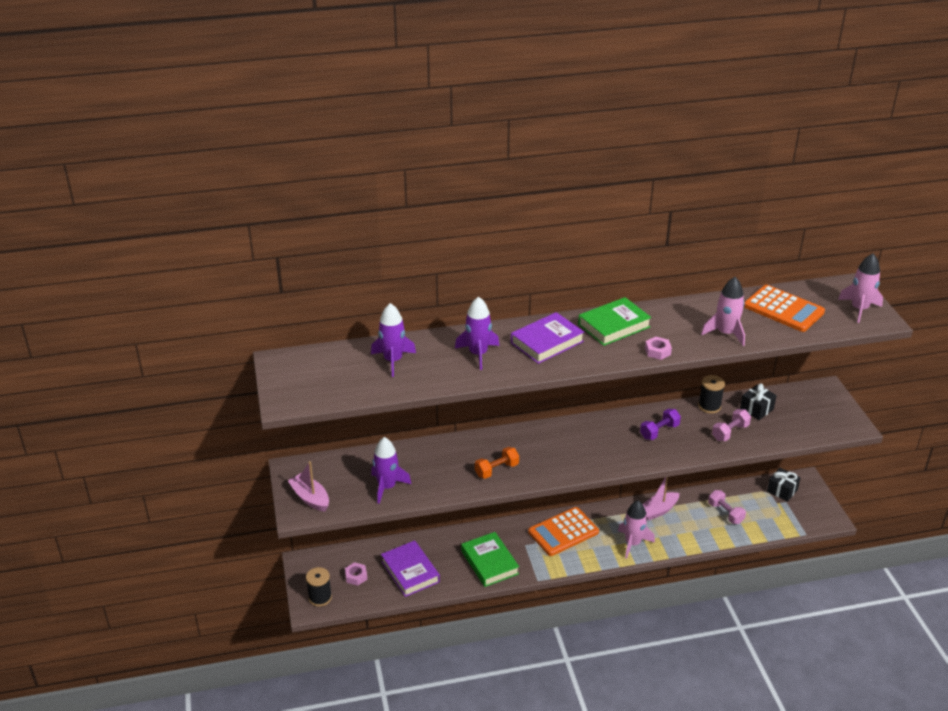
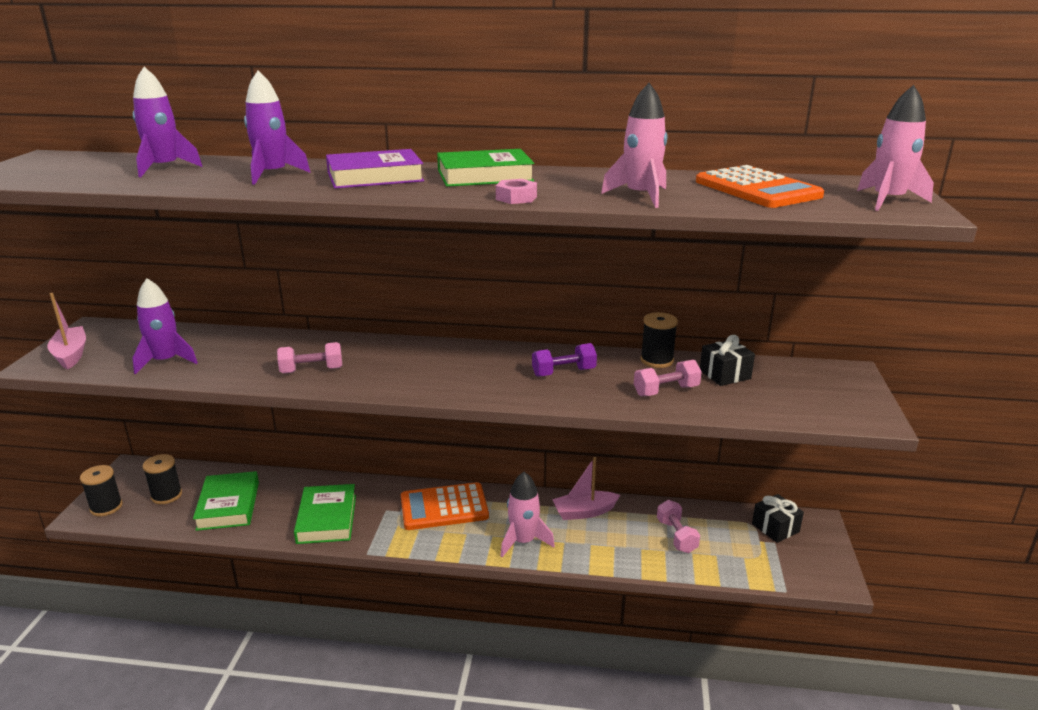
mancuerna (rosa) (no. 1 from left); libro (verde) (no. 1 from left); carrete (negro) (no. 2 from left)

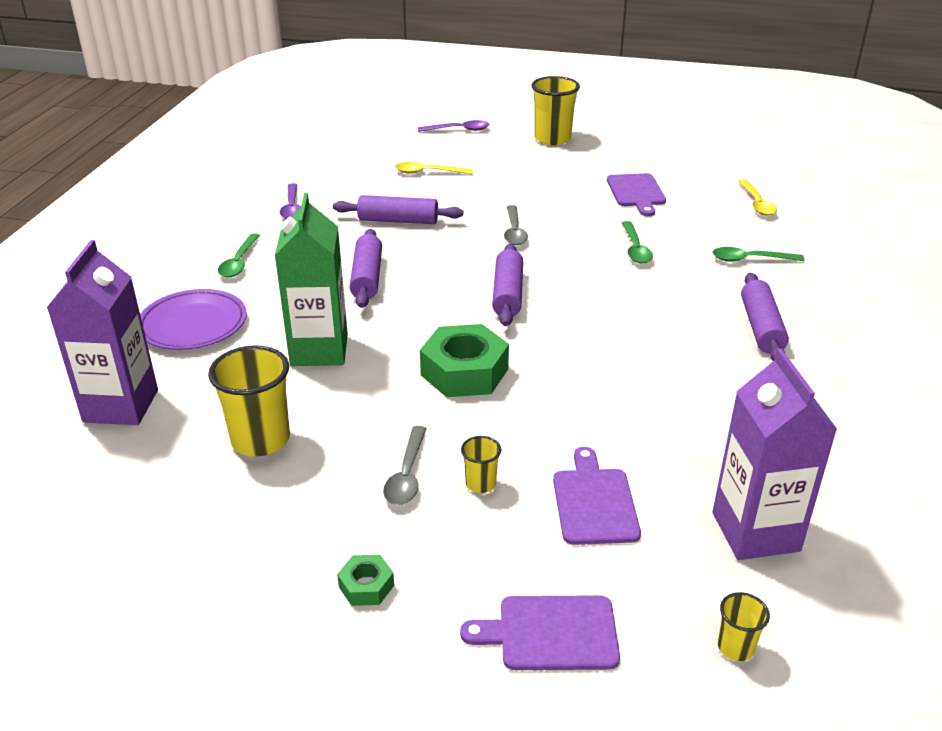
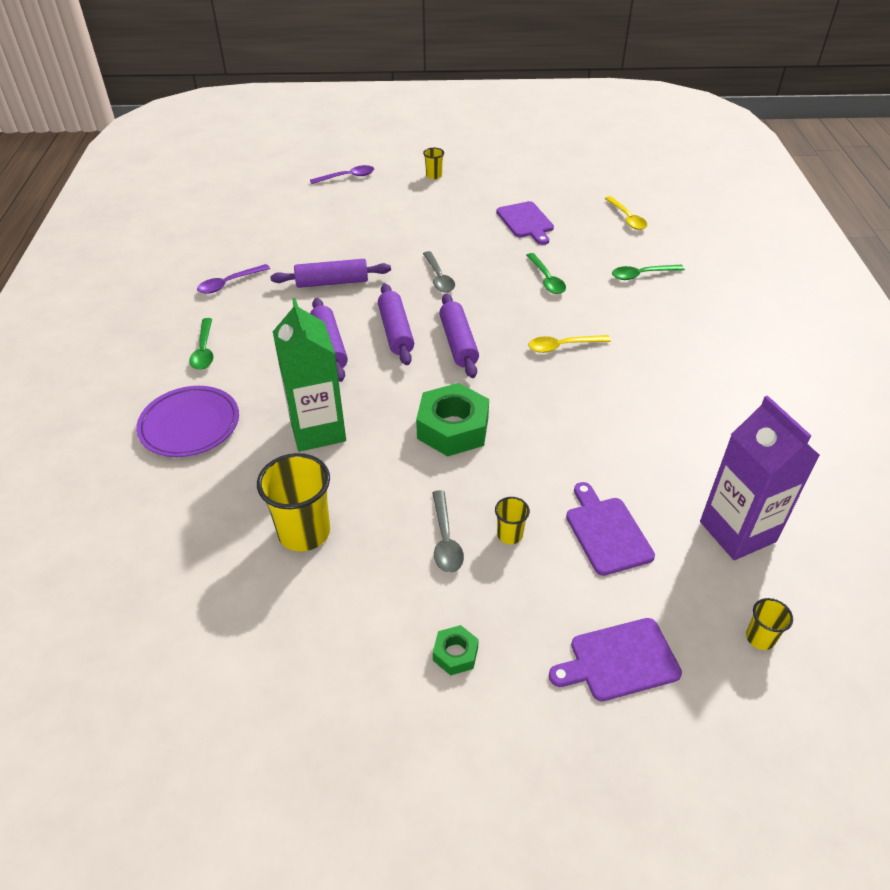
vaso (amarillo) (no. 2 from left); cuchara (amarillo) (no. 1 from left); cuchara (morado) (no. 1 from left); cartón de leche (morado) (no. 1 from left in the first image); rodillo (morado) (no. 3 from left)

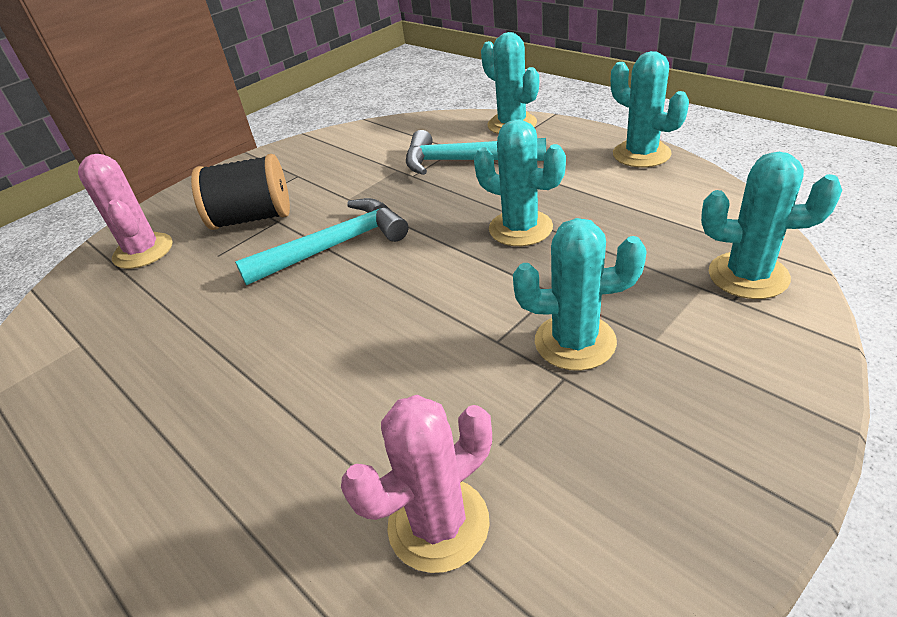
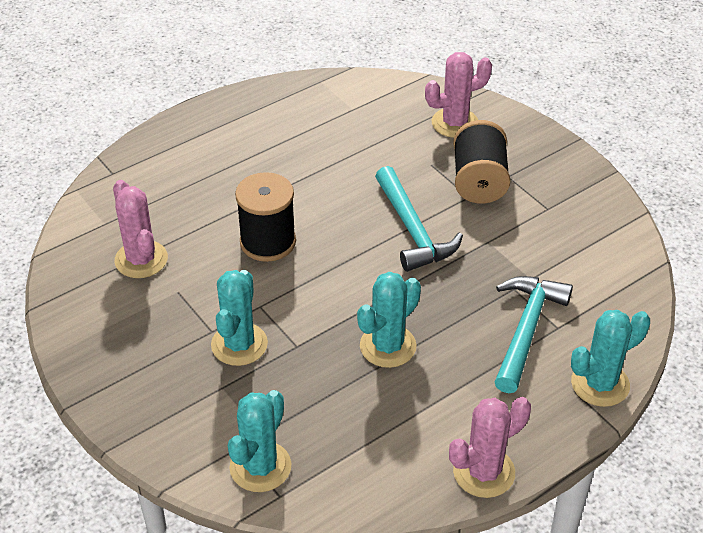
cactus (rosa) (no. 3 from left); carrete (negro) (no. 1 from left)

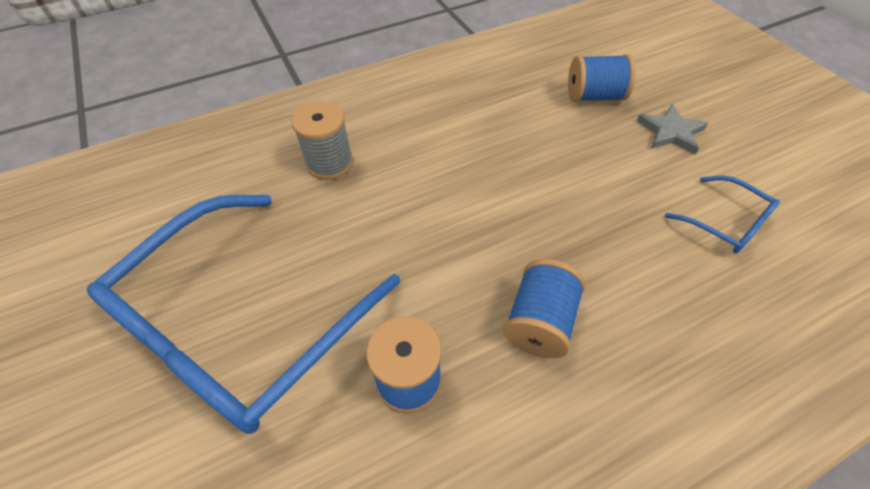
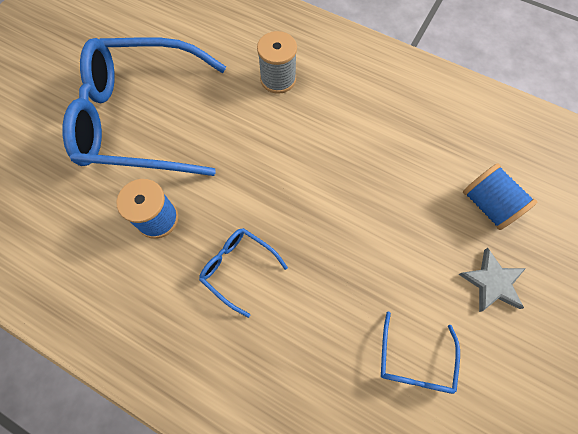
gafas (azul) (no. 2 from left)

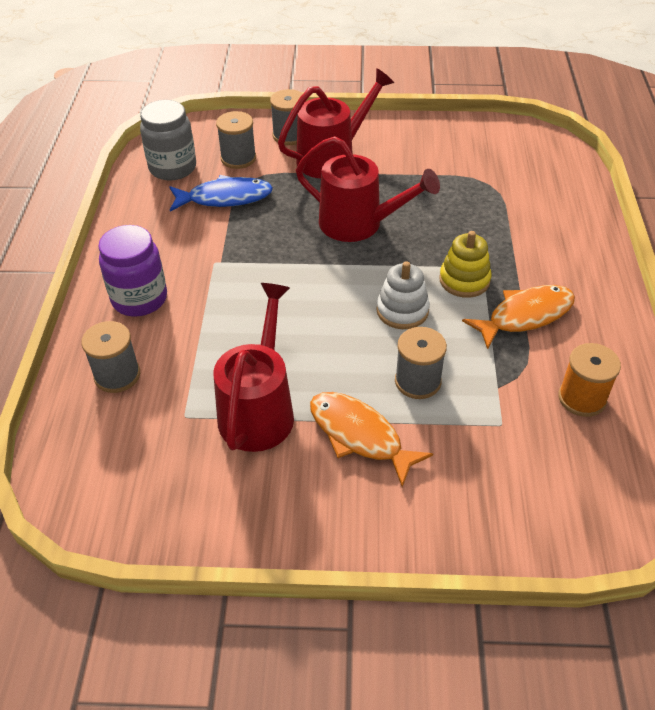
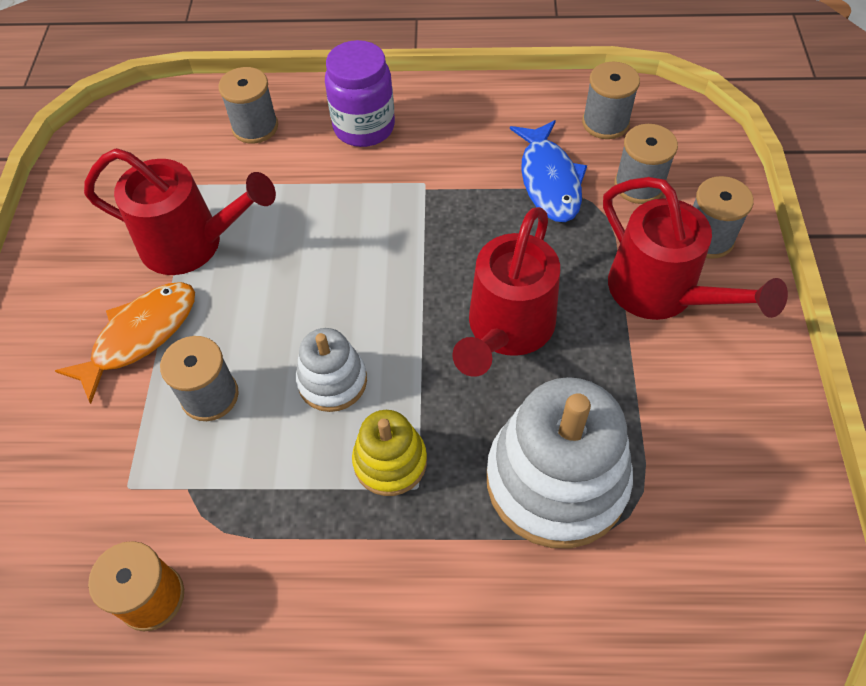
carrete (gris) (no. 3 from left); pez (naranja) (no. 2 from left in the first image); juguete apilable (blanco) (no. 2 from left)

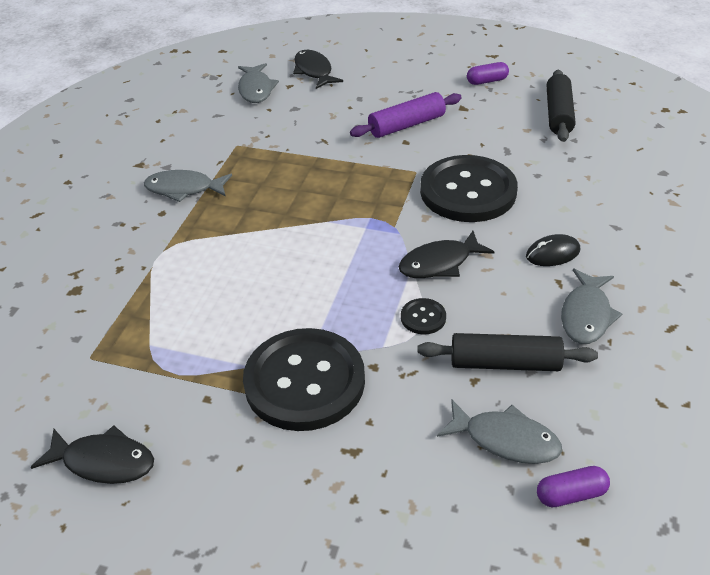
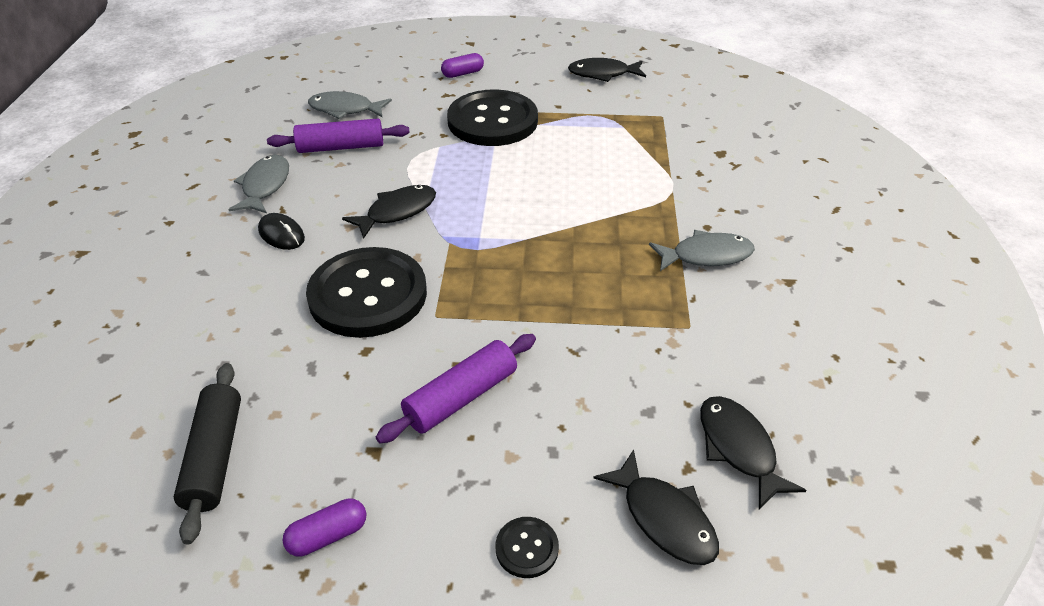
pez (negro) (no. 4 from left); ratón (negro); botón (negro) (no. 3 from left); rodillo (morado) (no. 1 from left); cápsula (morado) (no. 2 from left)

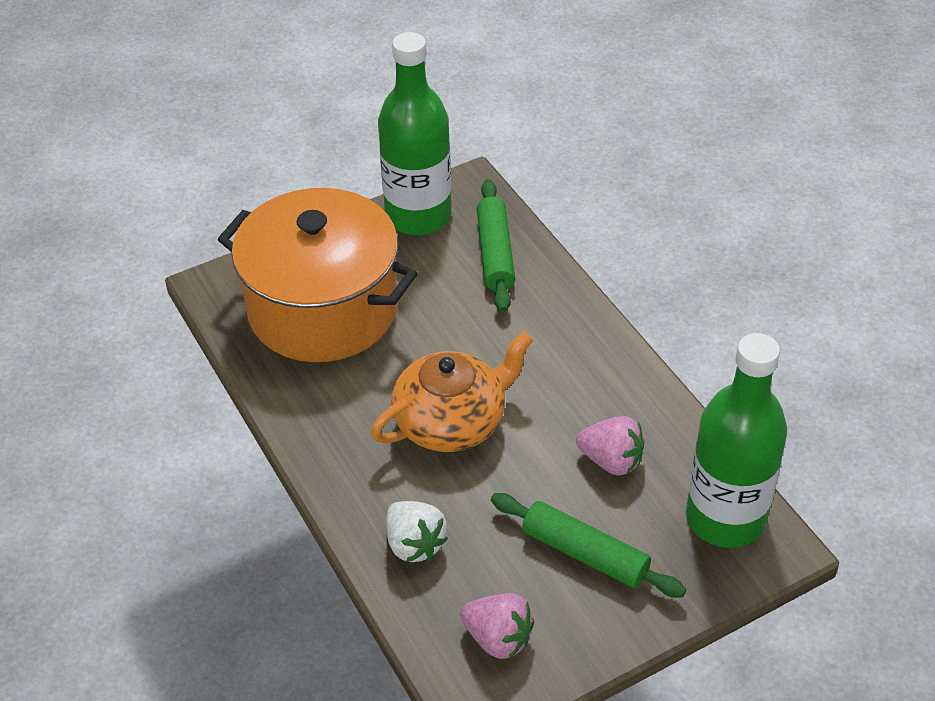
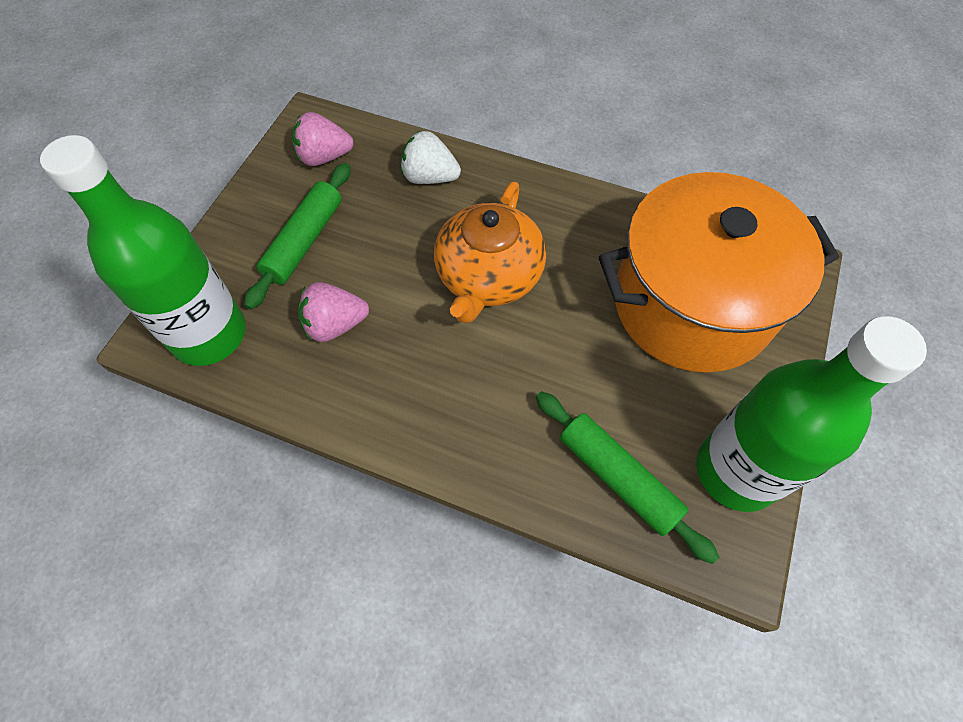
rodillo (verde) (no. 1 from left)

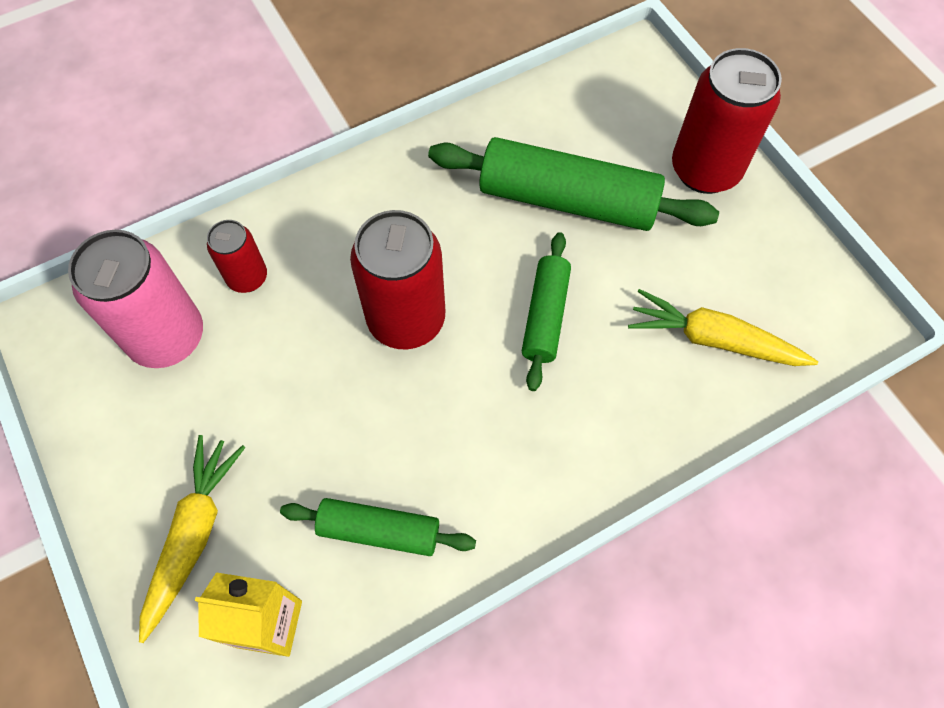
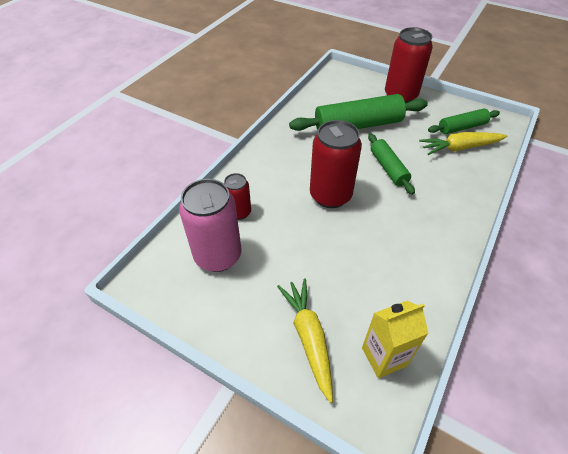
rodillo (verde) (no. 3 from left)

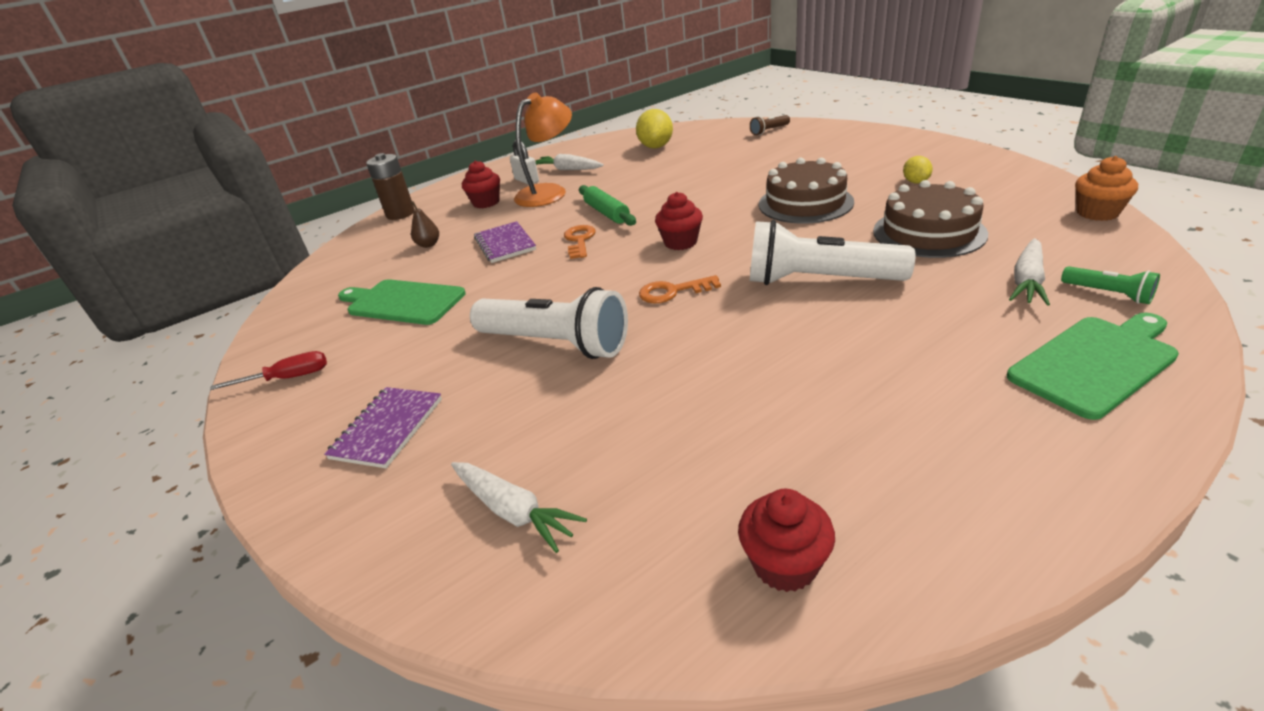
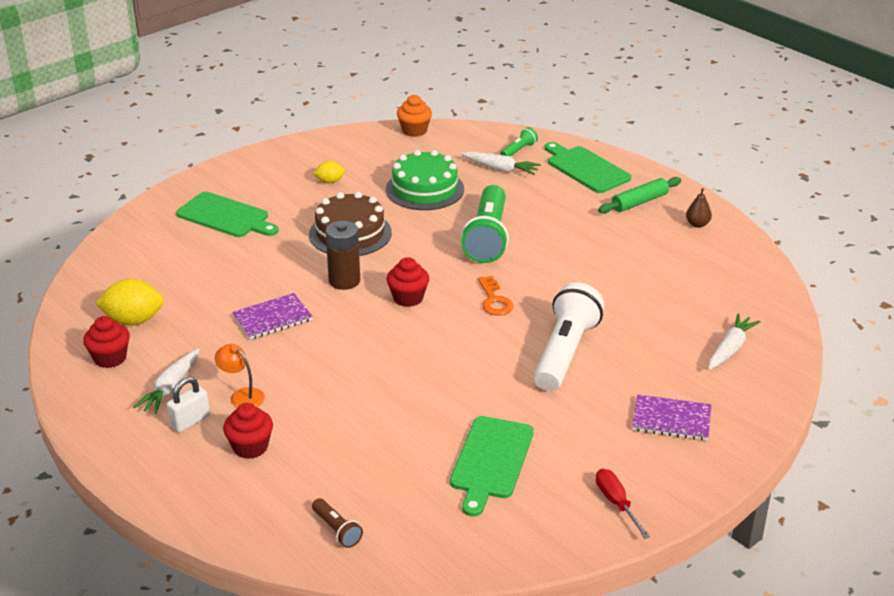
lámpara (naranja); lámpara de mano (marrón); pila (marrón); tarta (verde); rodillo (verde); pera (marrón); lámpara de mano (verde) (no. 1 from left); cuaderno (morado) (no. 1 from left); llave (naranja) (no. 1 from left in the first image); magdalena (rojo) (no. 1 from left); tabla de cortar (verde) (no. 1 from left)

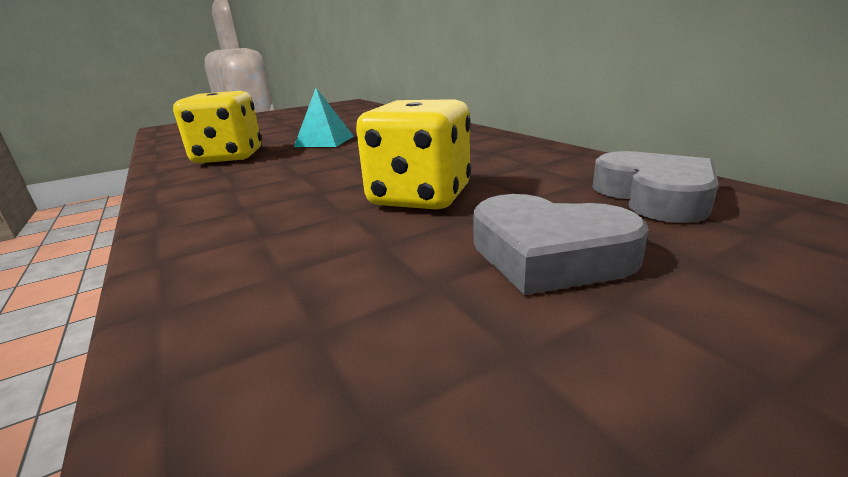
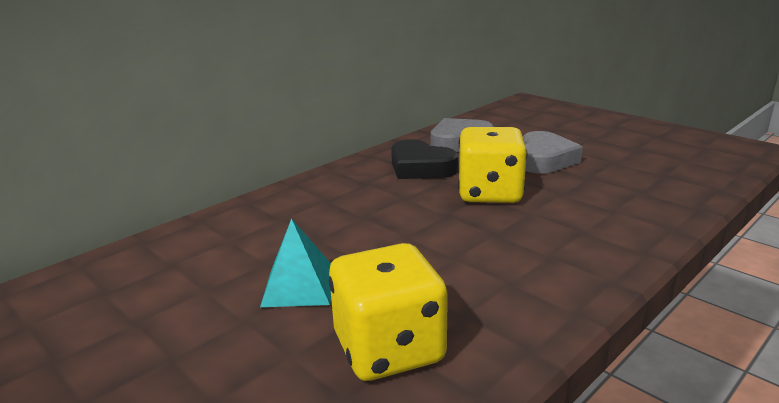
corazón (negro)

